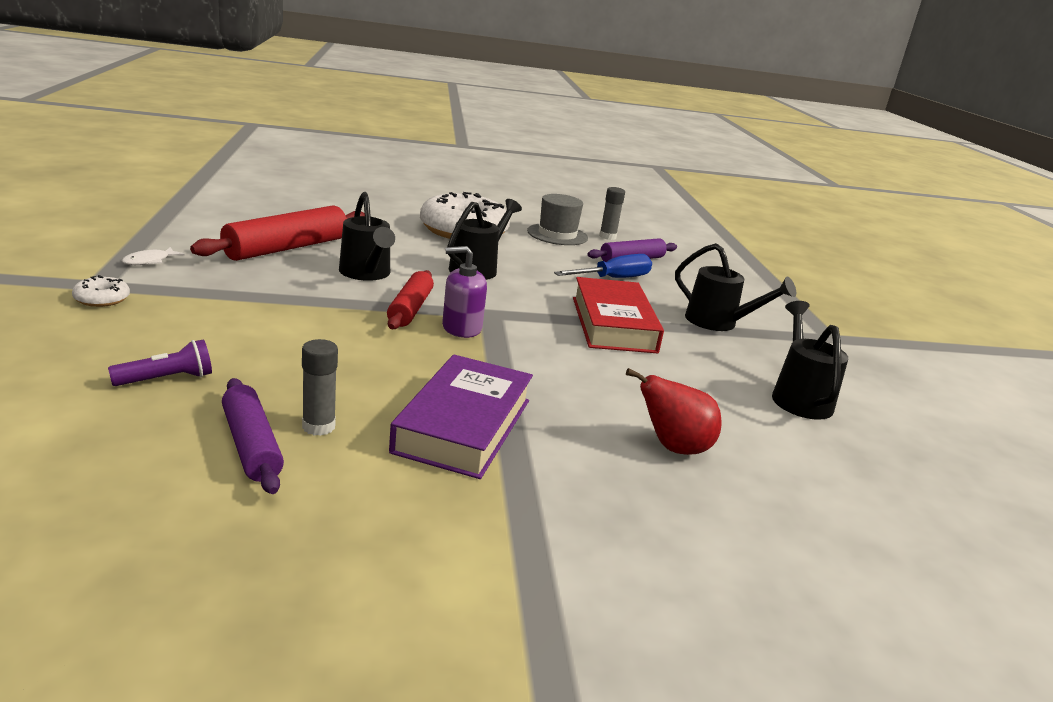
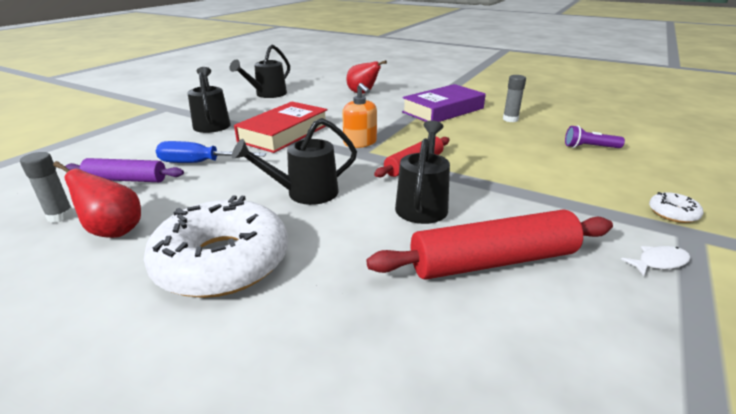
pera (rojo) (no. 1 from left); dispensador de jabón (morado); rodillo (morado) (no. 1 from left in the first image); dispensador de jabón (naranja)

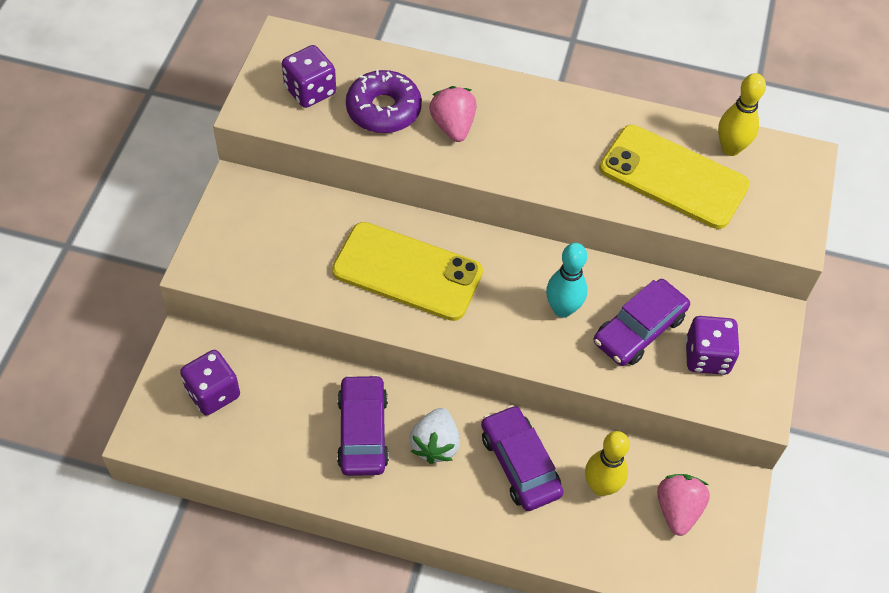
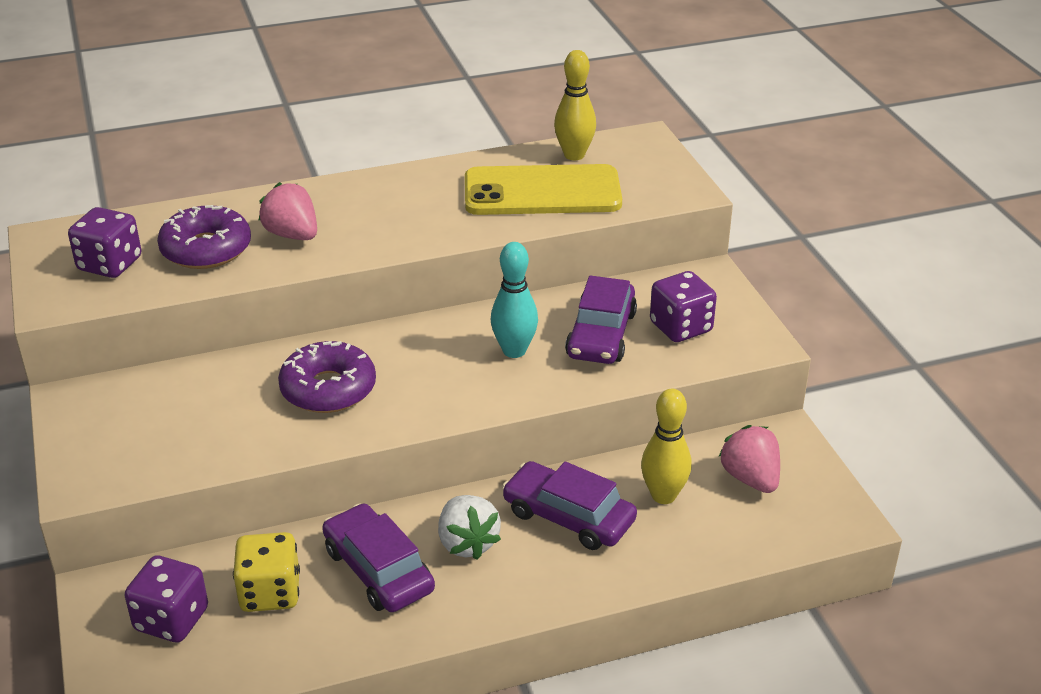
rosquilla (morado) (no. 2 from left); dado (amarillo)

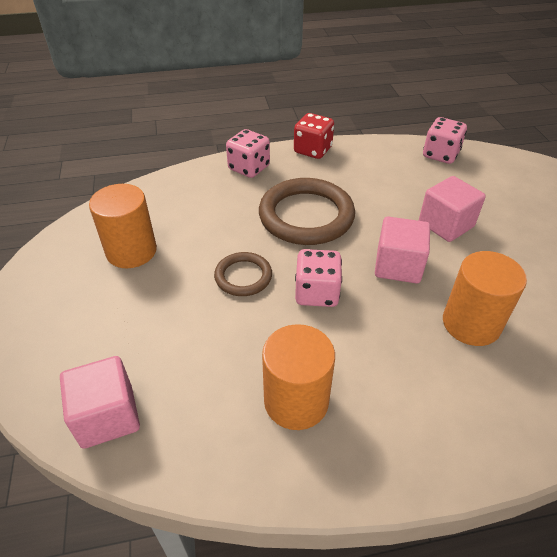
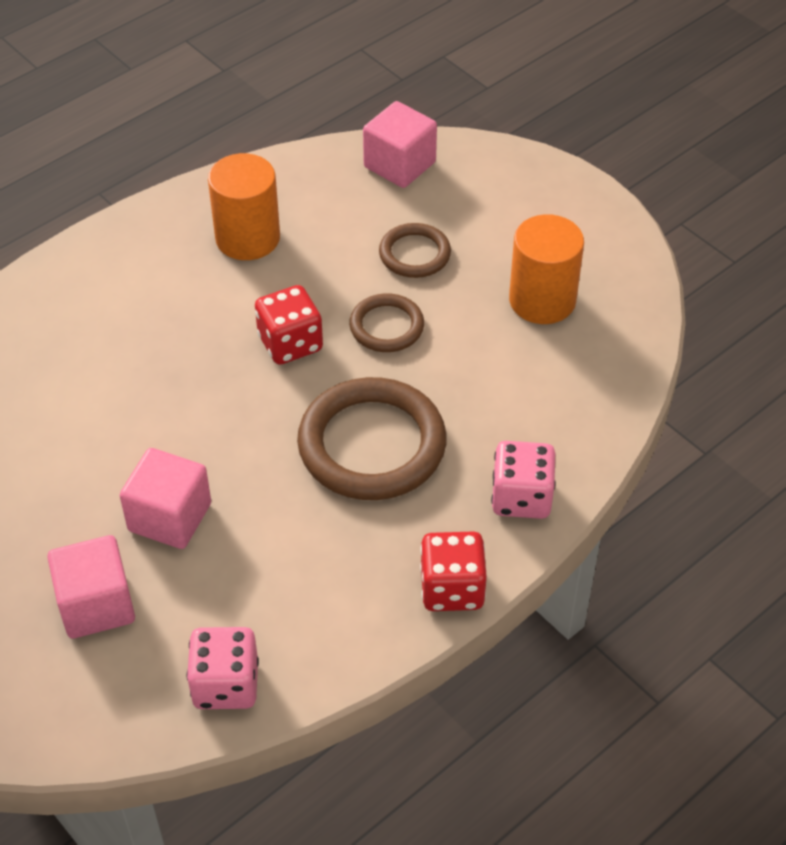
cubo (rosa) (no. 1 from left); dado (rojo) (no. 1 from left); cilindro (naranja) (no. 3 from left in the first image); anillo (marrón) (no. 3 from left)

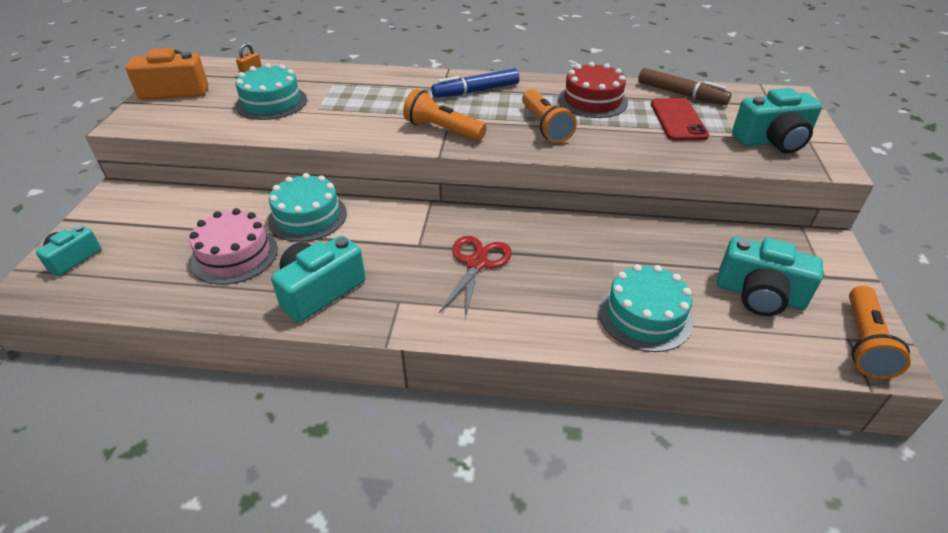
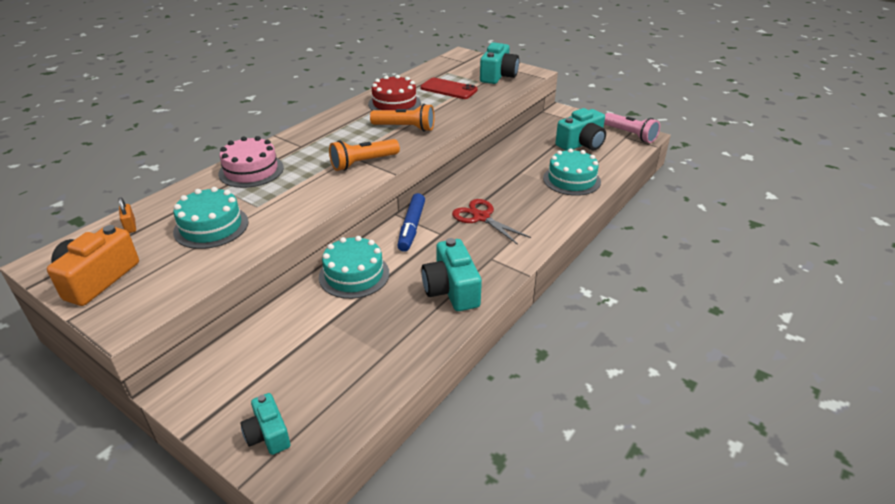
rotulador (azul); rotulador (marrón); tarta (rosa); lámpara de mano (rosa)

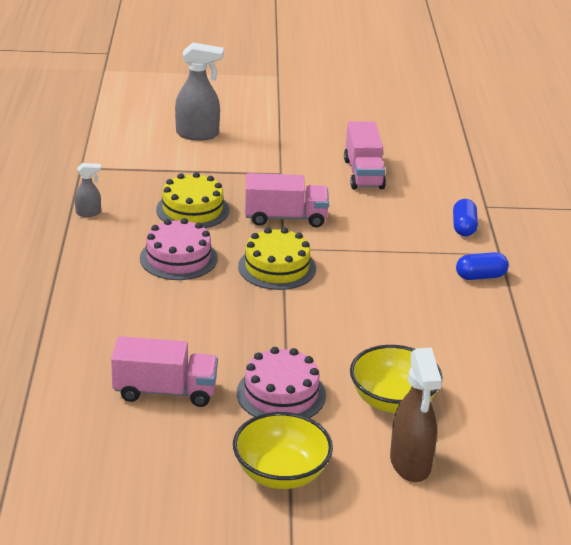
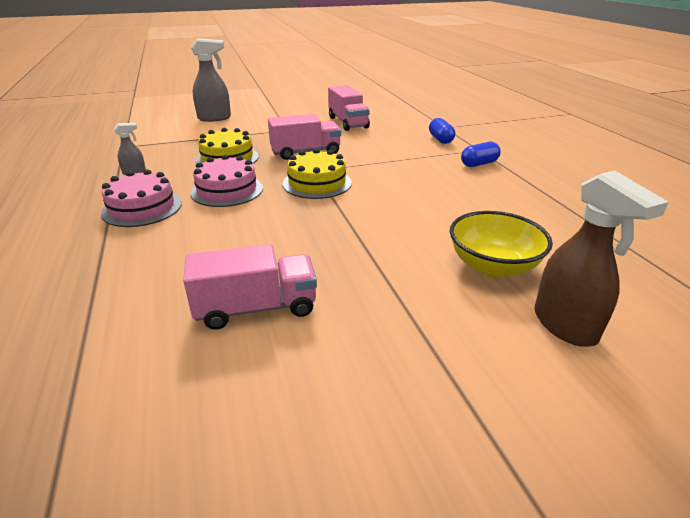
tarta (rosa) (no. 1 from left); cuenco (amarillo) (no. 1 from left in the first image)

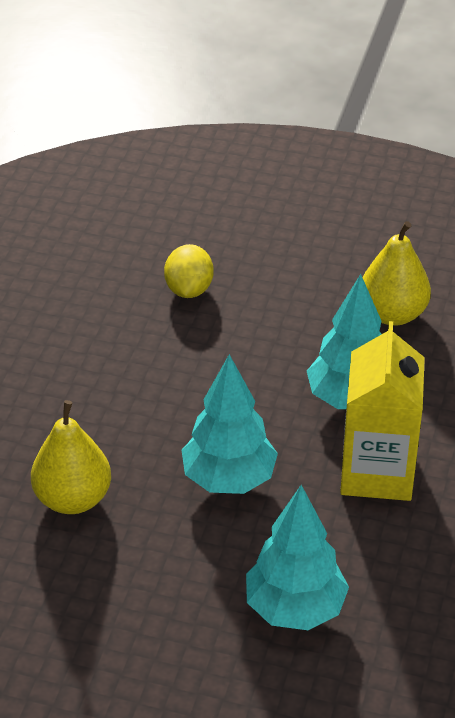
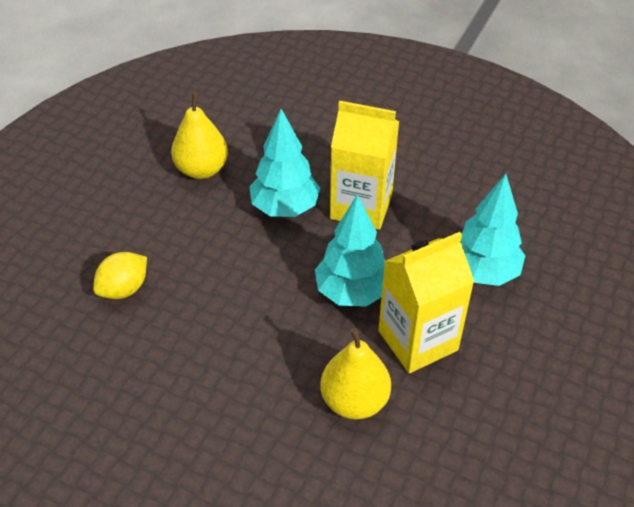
limón (amarillo); cartón de leche (amarillo) (no. 2 from left)

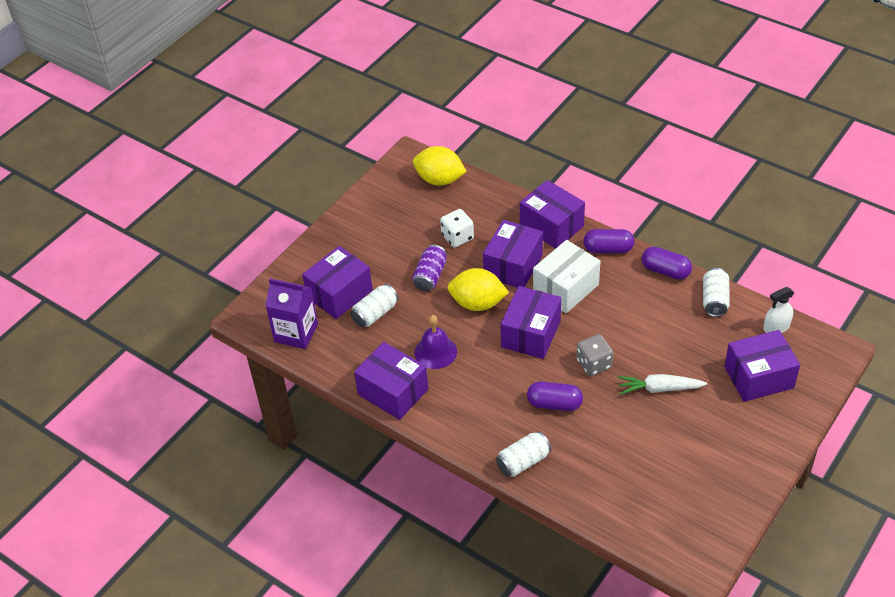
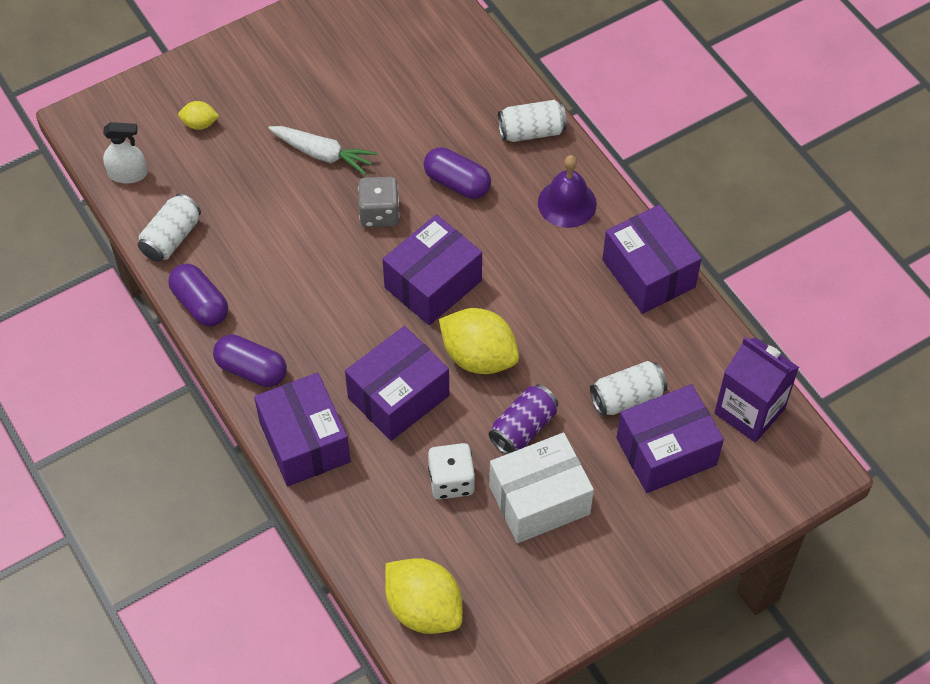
caja (blanco); campana (morado); limón (amarillo) (no. 1 from left)

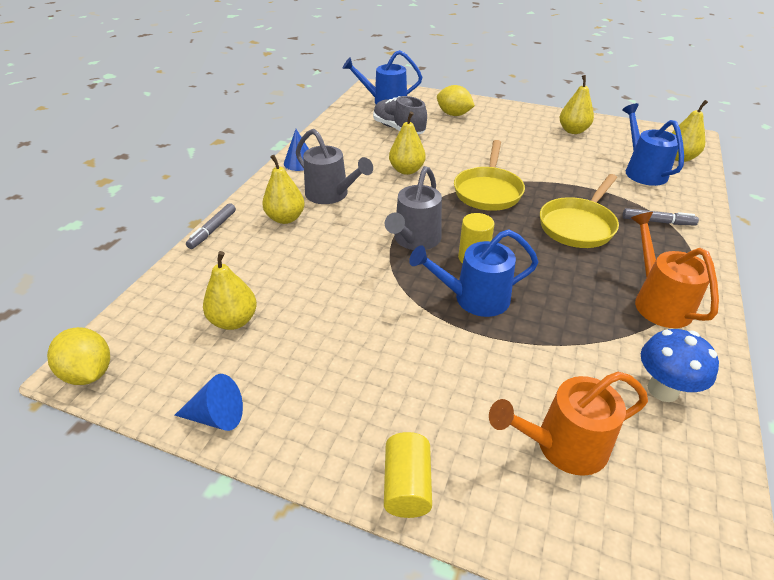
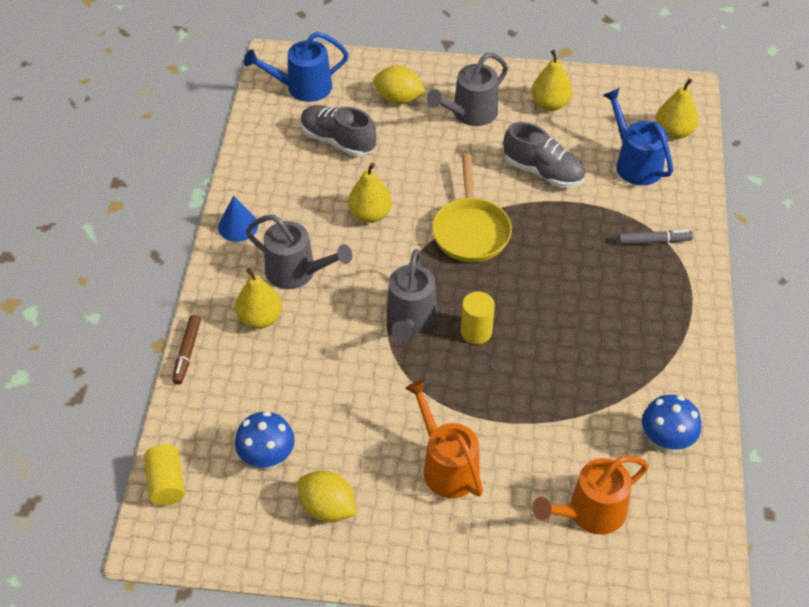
sartén (amarillo) (no. 2 from left in the first image); rotulador (marrón); regadera (naranja) (no. 1 from left); regadera (azul) (no. 2 from left in the first image); seta (azul) (no. 1 from left); limón (amarillo) (no. 1 from left); cono (azul) (no. 1 from left in the first image); cilindro (amarillo) (no. 1 from left); regadera (gris) (no. 3 from left); zapato (gris) (no. 2 from left)

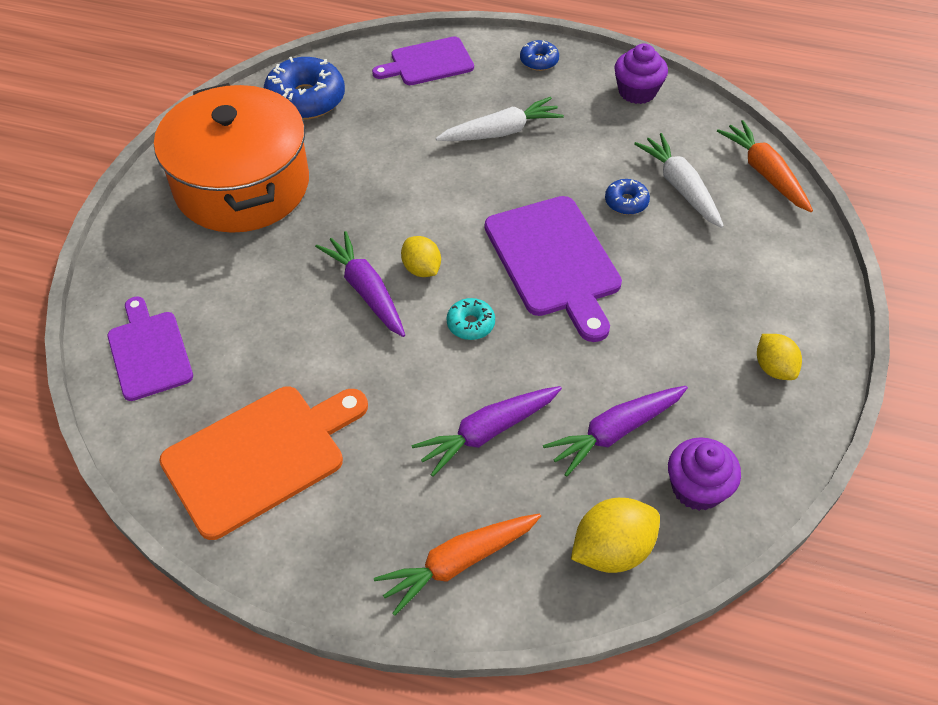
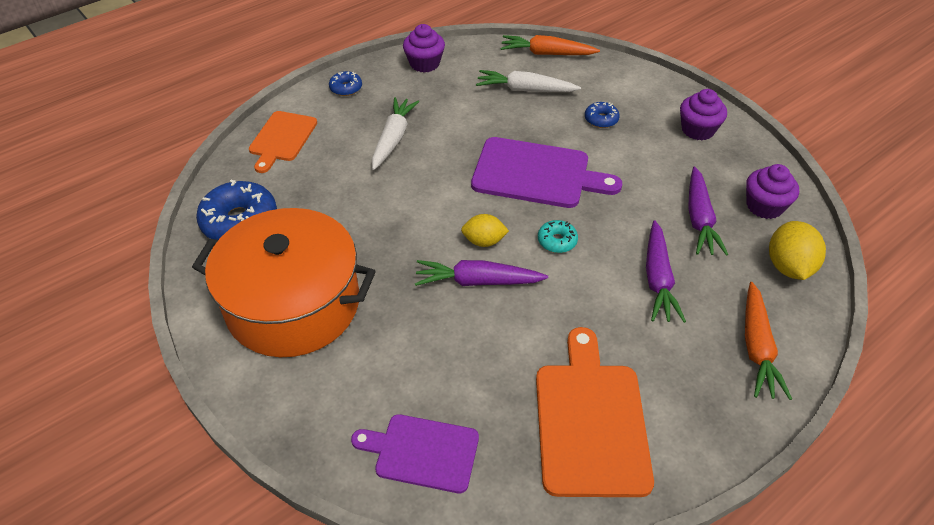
tabla de cortar (naranja) (no. 1 from left); rosquilla (azul) (no. 3 from left); magdalena (morado) (no. 2 from left)

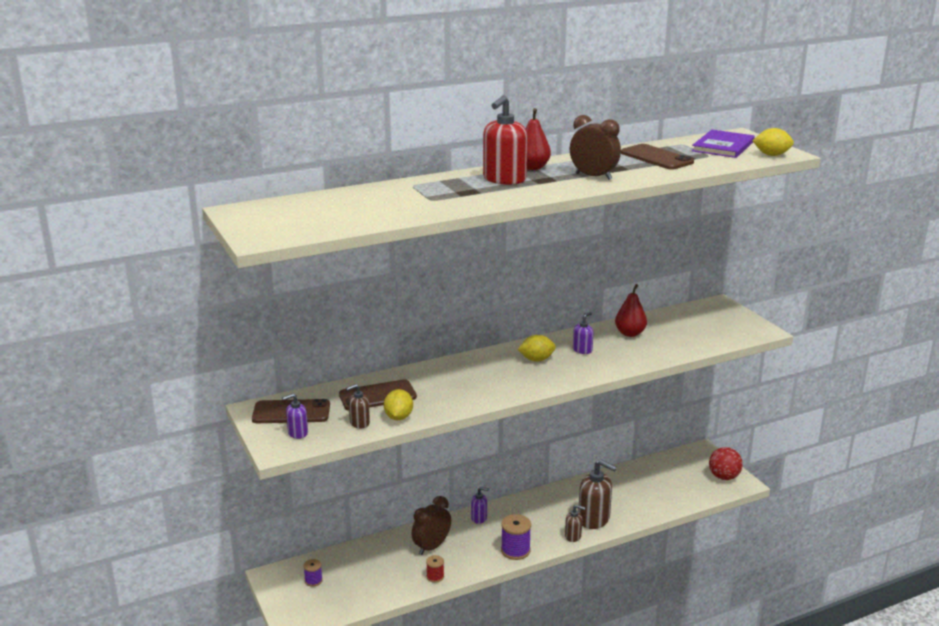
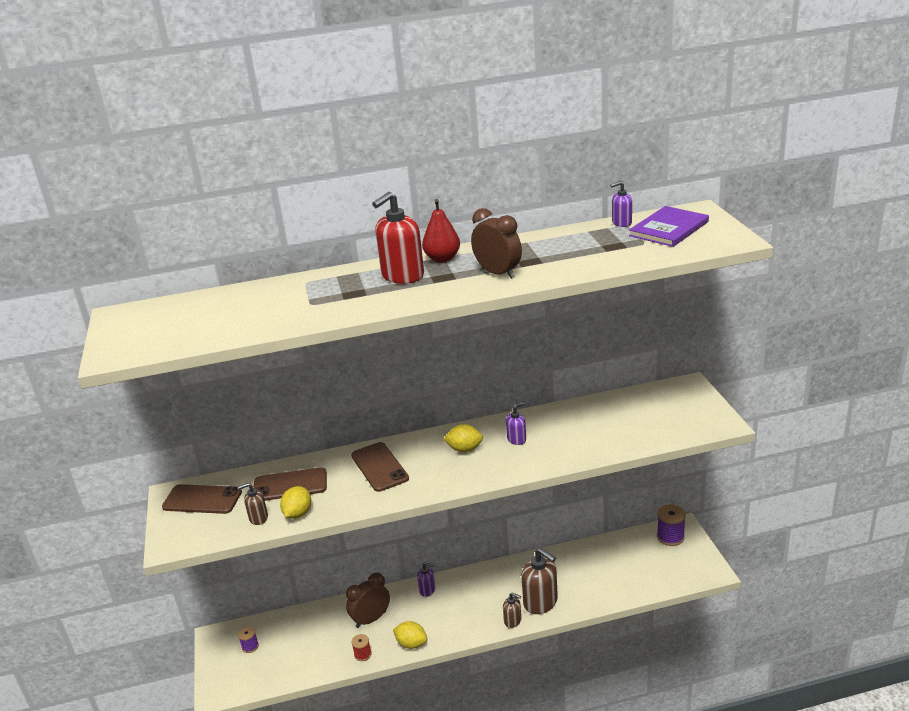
limón (amarillo) (no. 2 from left); móvil (marrón) (no. 3 from left); pera (rojo) (no. 2 from left in the first image); dispensador de jabón (morado) (no. 3 from left); pelota (rojo); carrete (morado) (no. 2 from left)

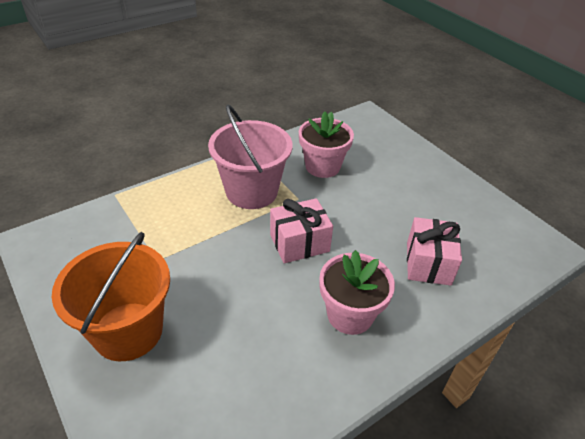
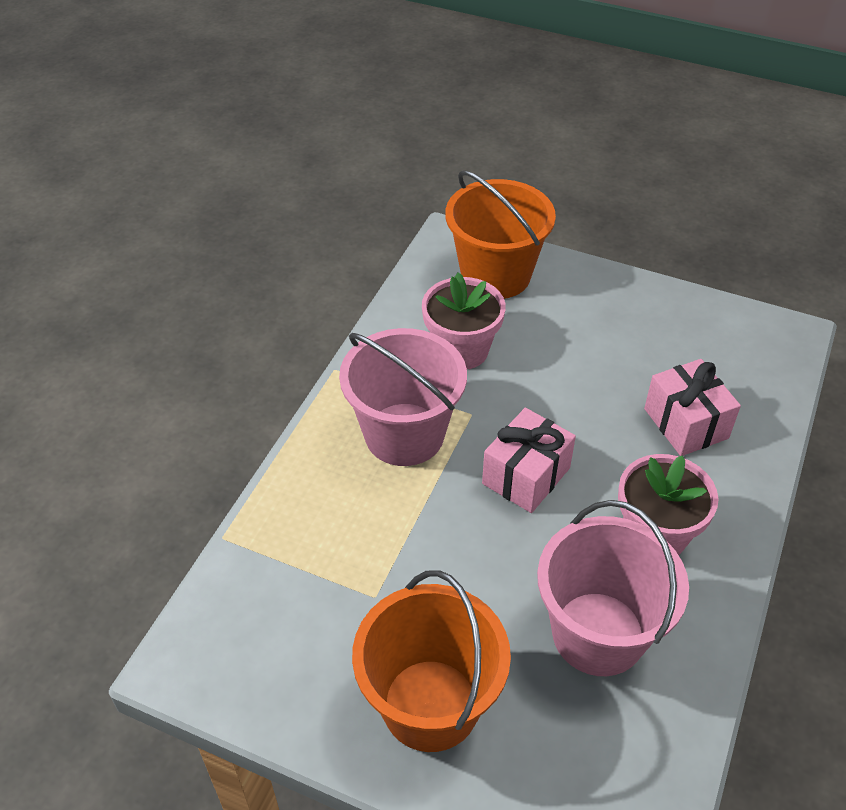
balde (naranja) (no. 2 from left); balde (rosa) (no. 2 from left)

